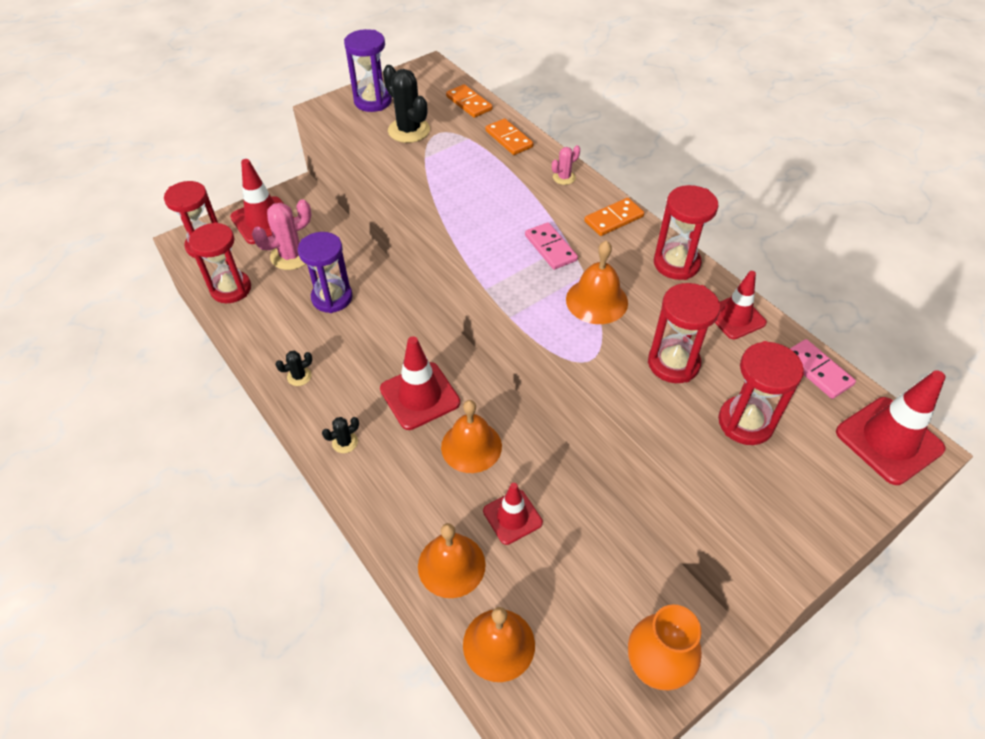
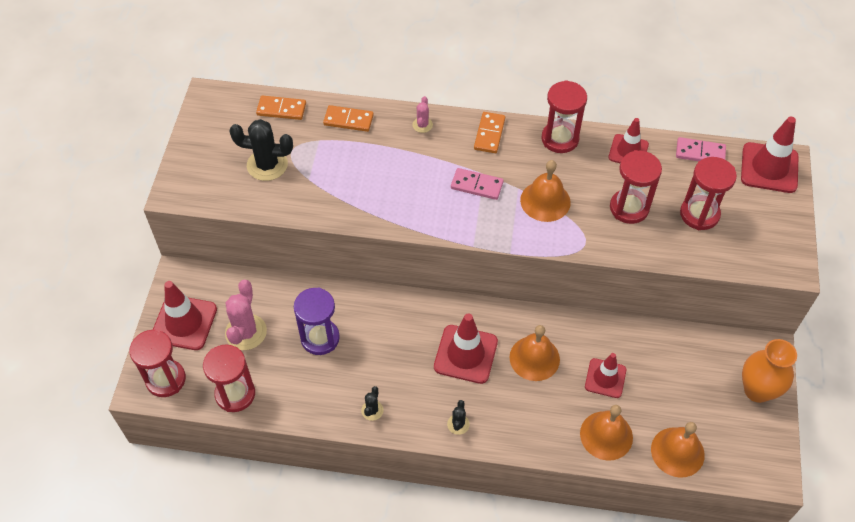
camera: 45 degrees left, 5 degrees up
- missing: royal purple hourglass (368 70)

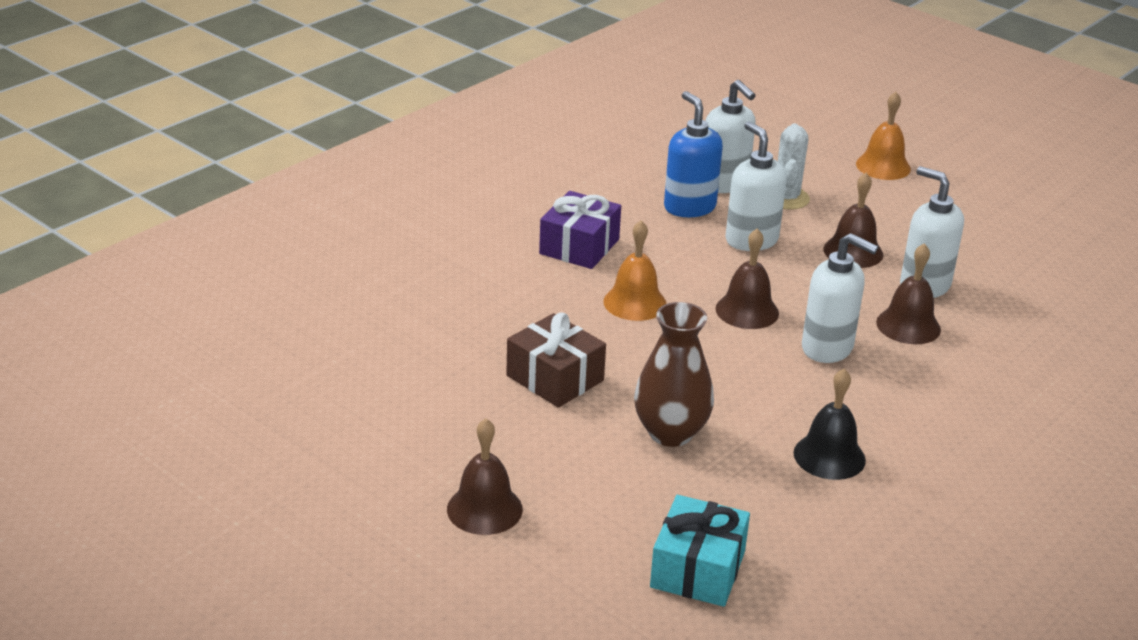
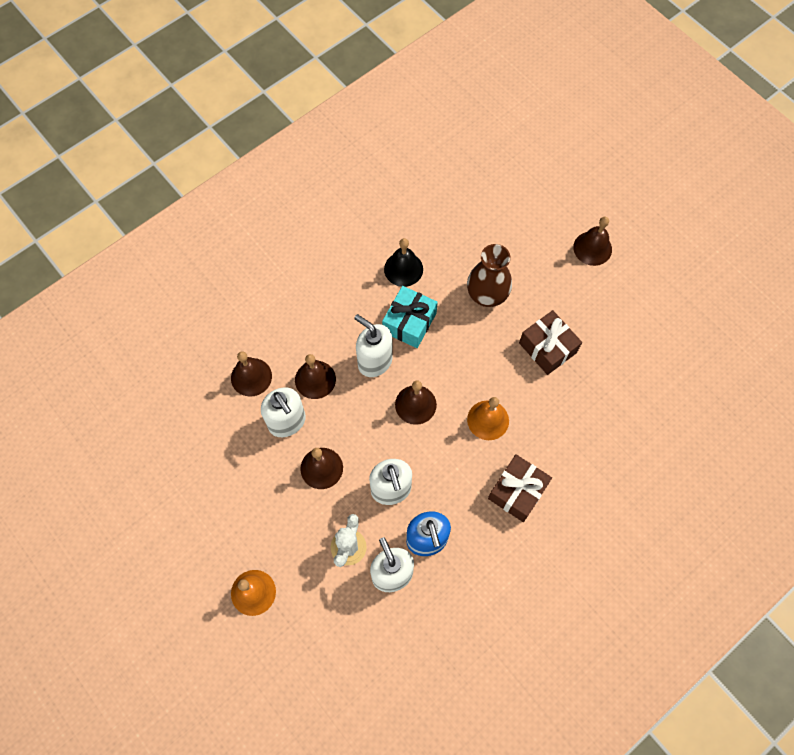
camera: 170 degrees left, 35 degrees up
- colour: royal purple gift (580 230) to brown gift (520 488)
- relocated: teal gift (700 551) to (410 317)
- appeared: brown hand bell (251 374)

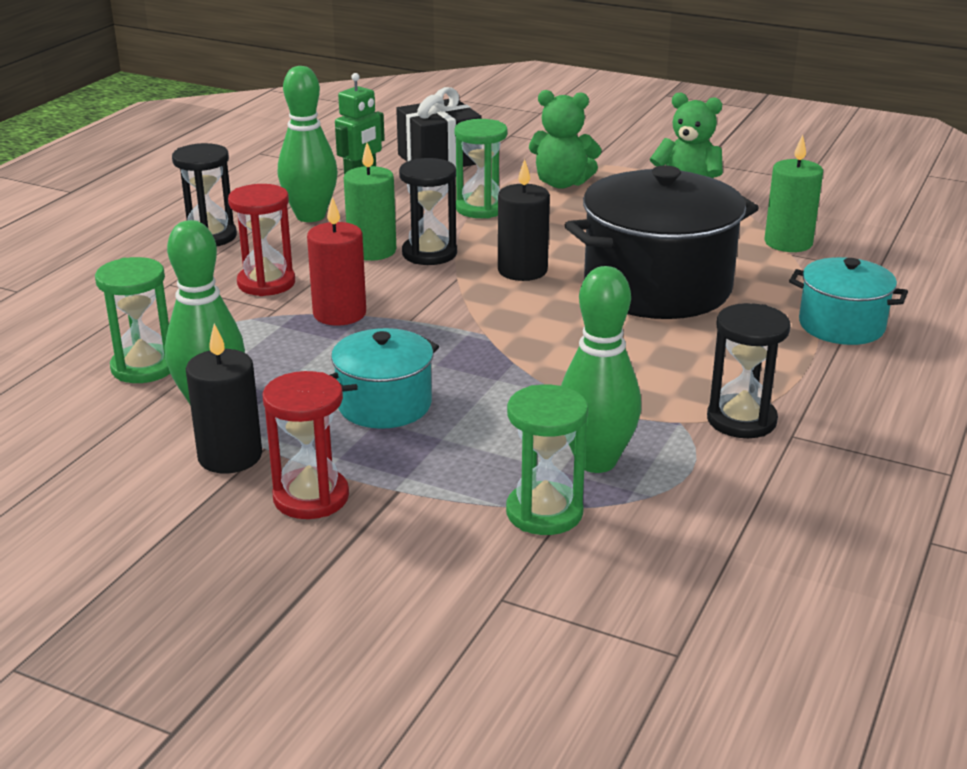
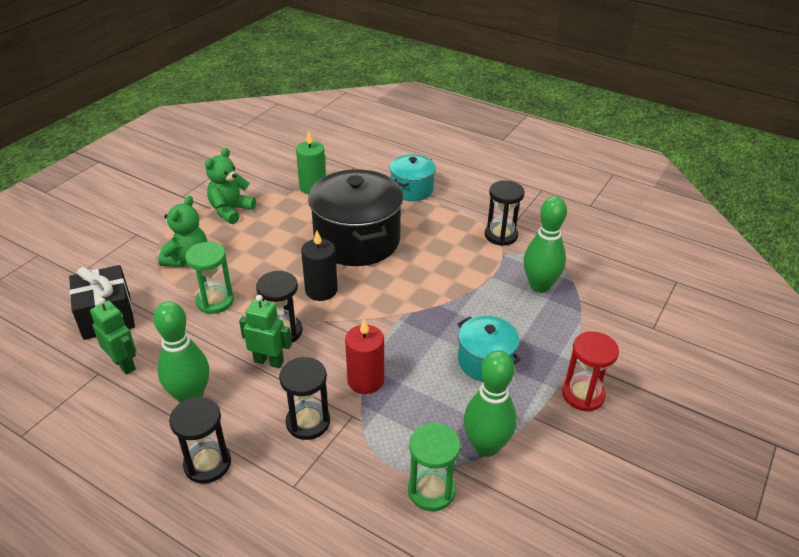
camera: 85 degrees left, 10 degrees up
- exchanged: emerald candle (370 202) to emerald robot (265 331)
- colour: red hourglass (261 240) to jet-black hourglass (304 398)
- missing: jet-black candle (224 398)
- missing: emerald hourglass (547 460)

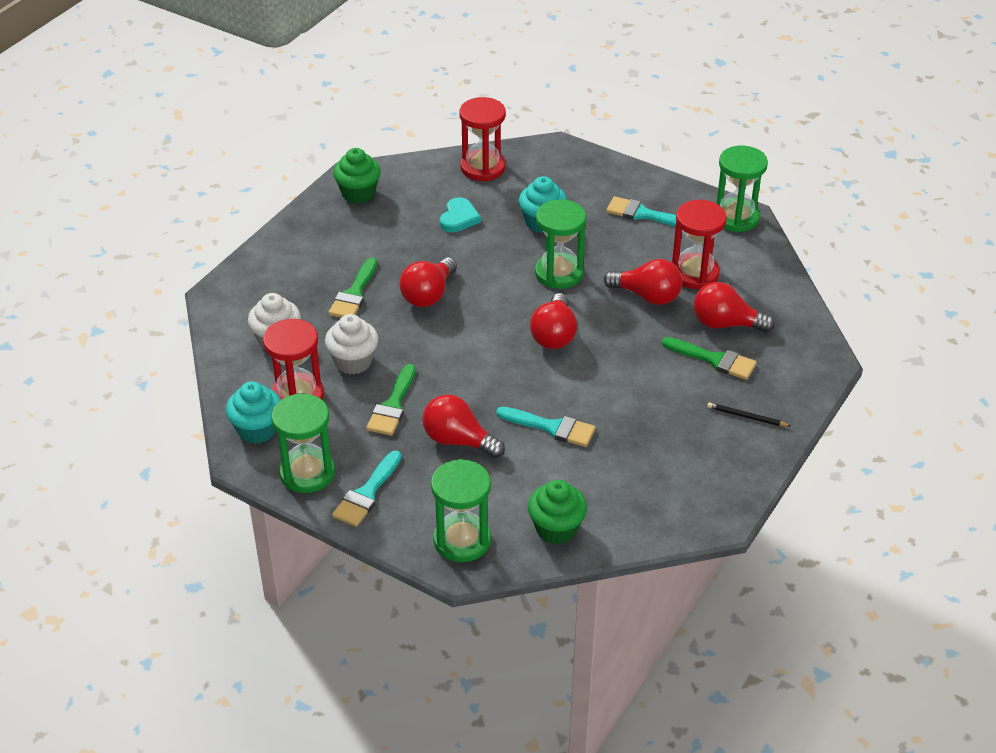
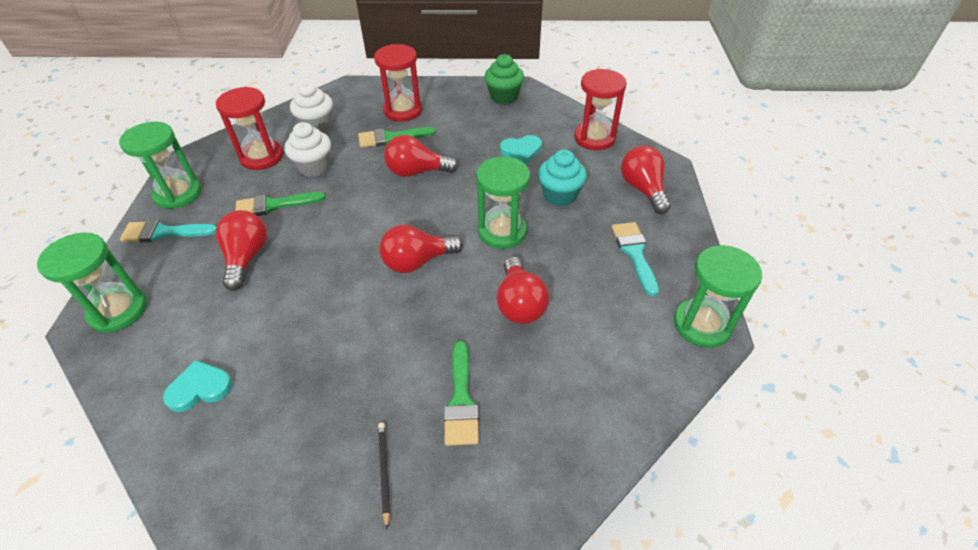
camera: 60 degrees right, 5 degrees up
- relocated: red hourglass (699 244) to (398 83)
- relocated: red light bulb (734 307) to (646 180)
- missing: teal muffin (253 412)
- missing: teal paint brush (546 427)
- missing: emerald muffin (557 512)
- appeared: teal heart shape (197 386)

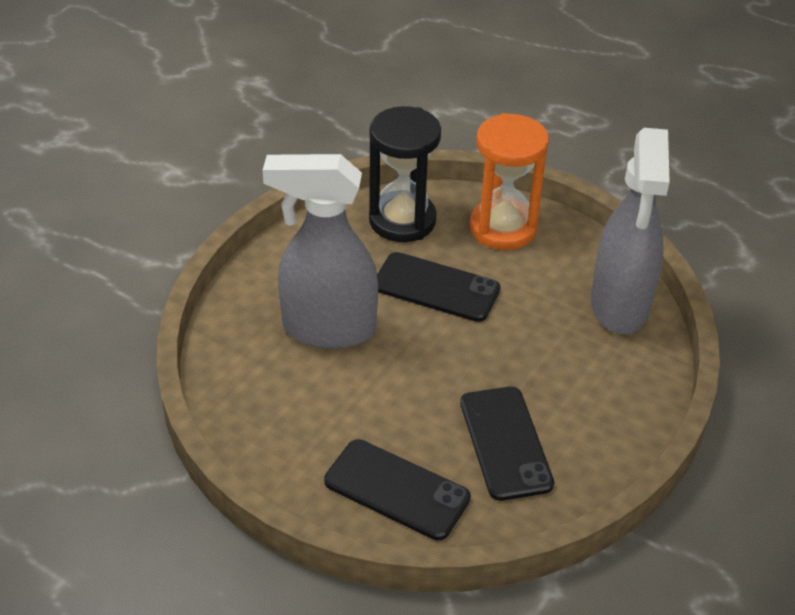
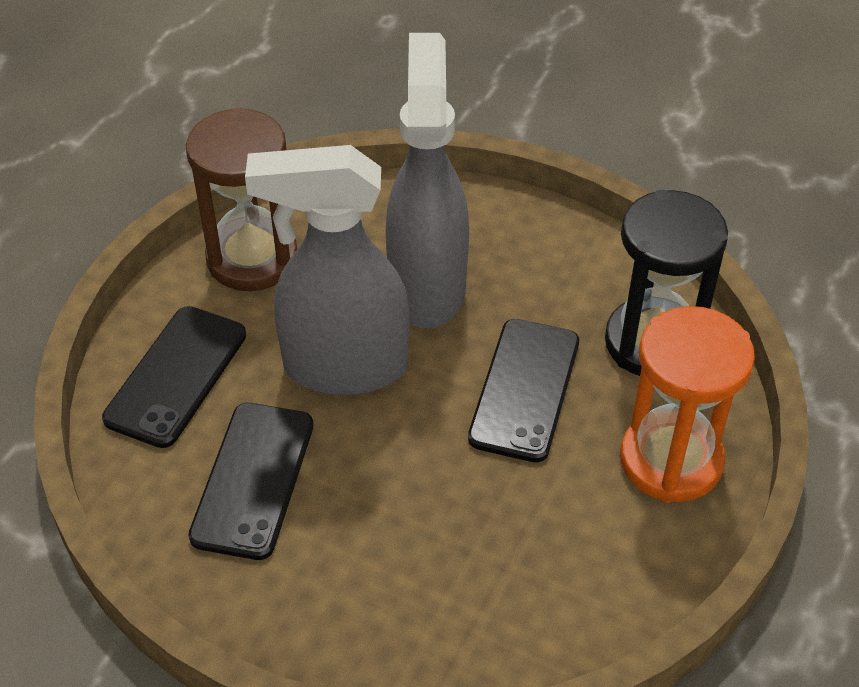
camera: 85 degrees right, 5 degrees up
- relocated: grey sprayer (630 231) to (327 270)
- spun: jet-black phone (507 443) = (251 481) 60 degrees counterclockwise
- appeared: brown hourglass (241 199)

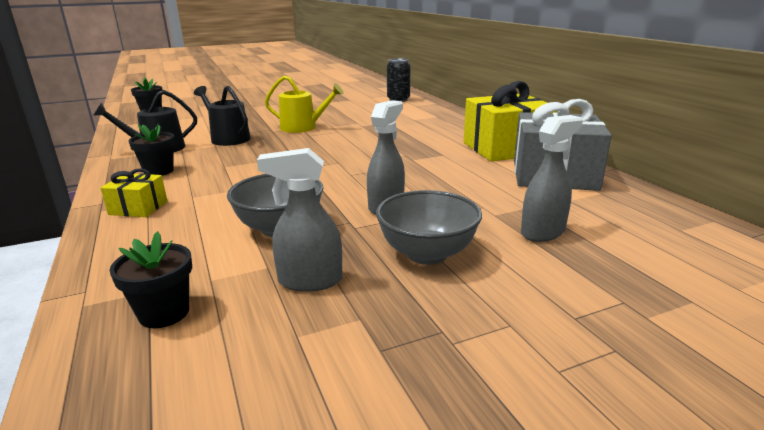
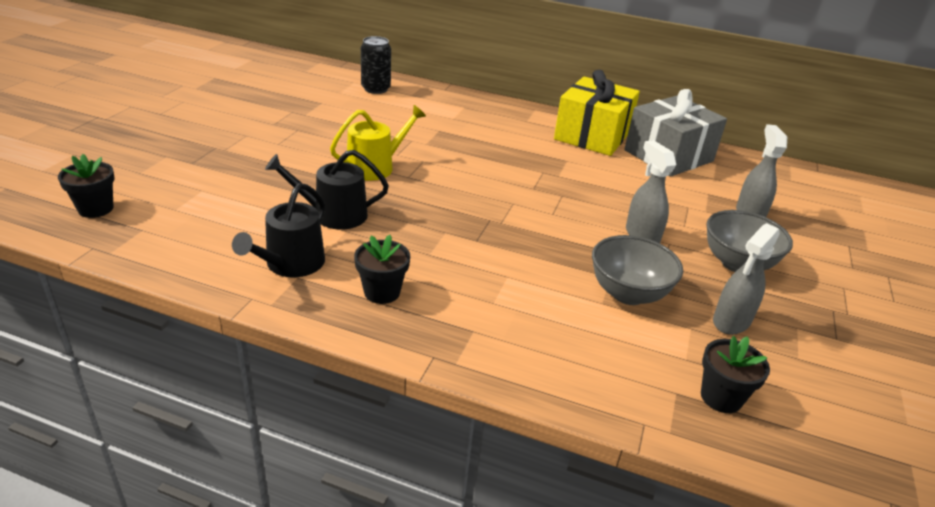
camera: 50 degrees left, 10 degrees up
- missing: bright yellow gift (134 192)

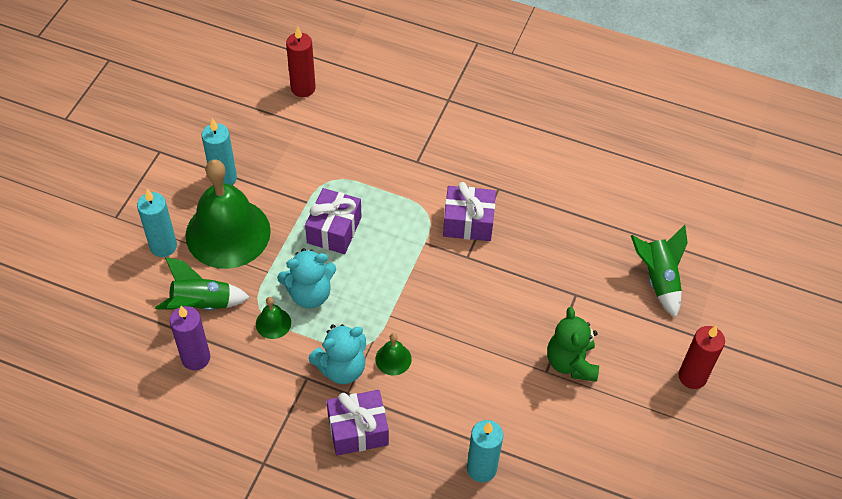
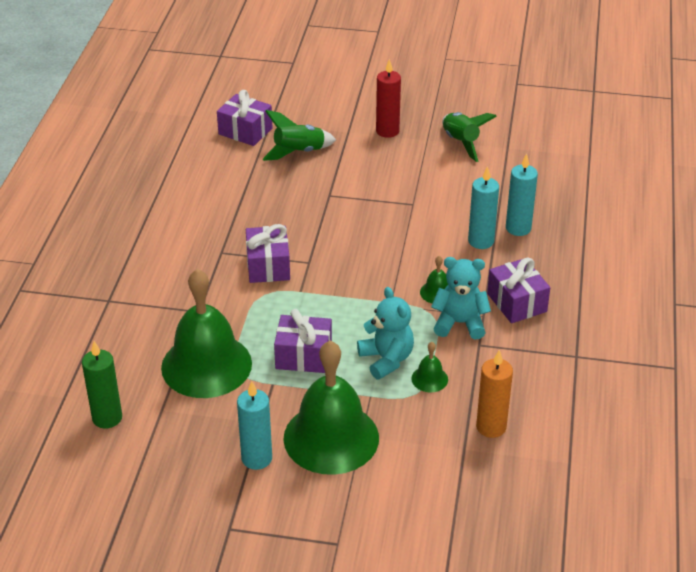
camera: 100 degrees left, 15 degrees down
- colour: red candle (301 61) to emerald candle (102 384)
- relocated: teal candle (157 223) to (483 207)
- relocated: emerald rocket (202 283) to (469 137)
- colour: royal purple candle (190 338) to orange candle (494 394)
- missing: emerald teddy (573 344)
- spun: teal teddy (337 354) = (461 298) 45 degrees counterclockwise
- appeared: royal purple gift (245 118)
- appeared: emerald hand bell (206 333)

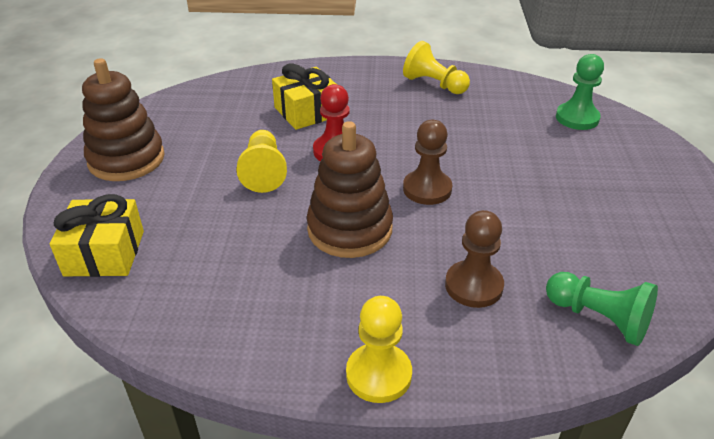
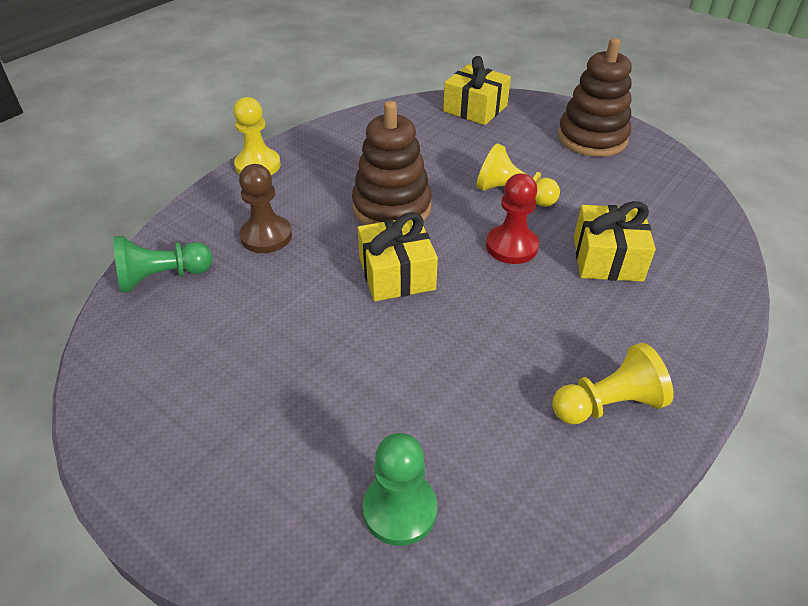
camera: 125 degrees right, 5 degrees up
- exchanged: brown pawn (427 162) to bright yellow gift (398 256)

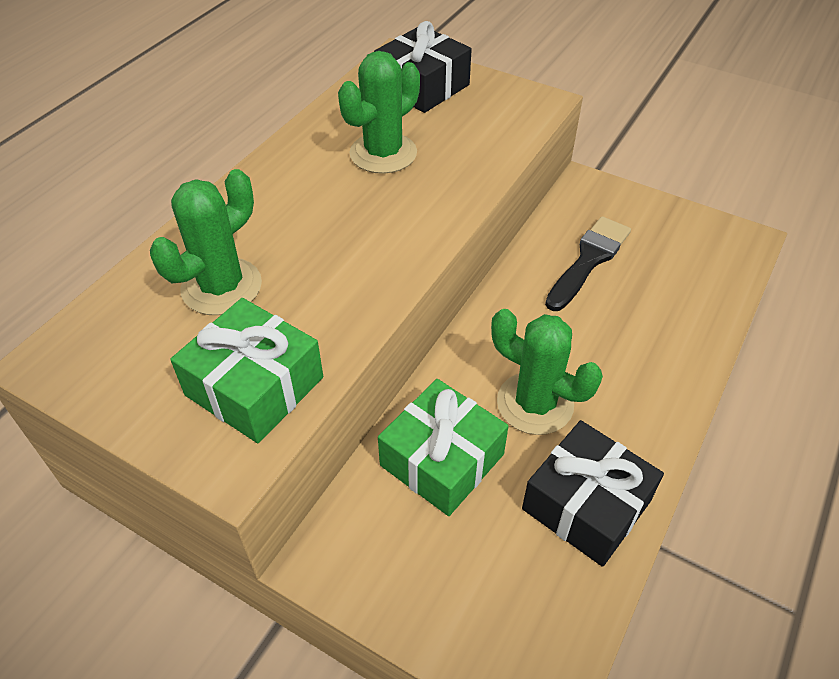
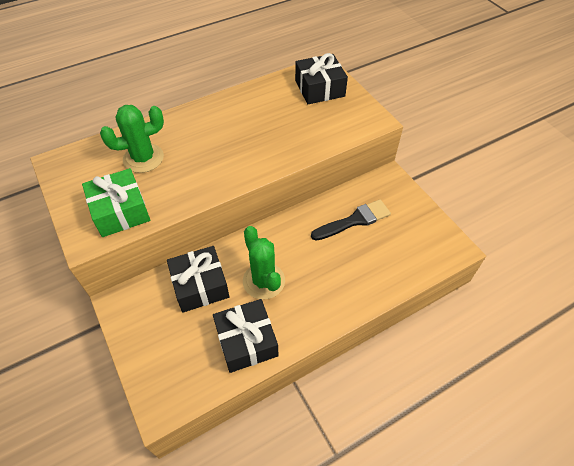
camera: 30 degrees right, 5 degrees up
- missing: emerald saguaro cactus (379 112)
- colour: emerald gift (443 447) to jet-black gift (198 279)

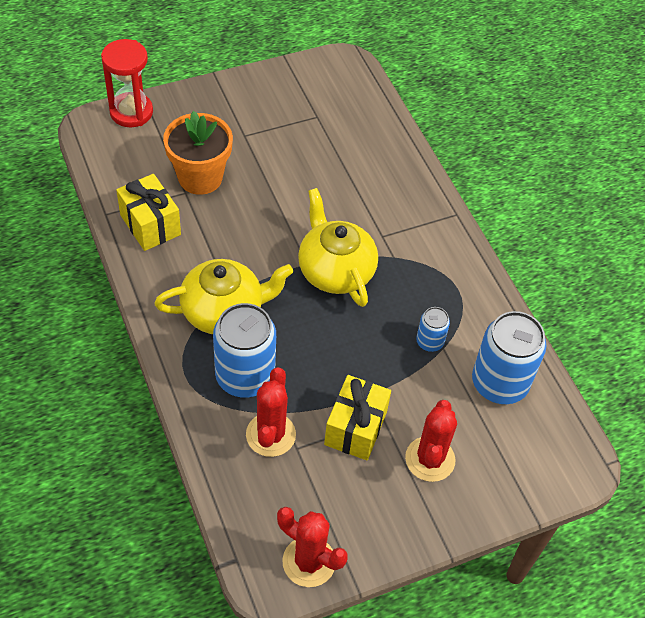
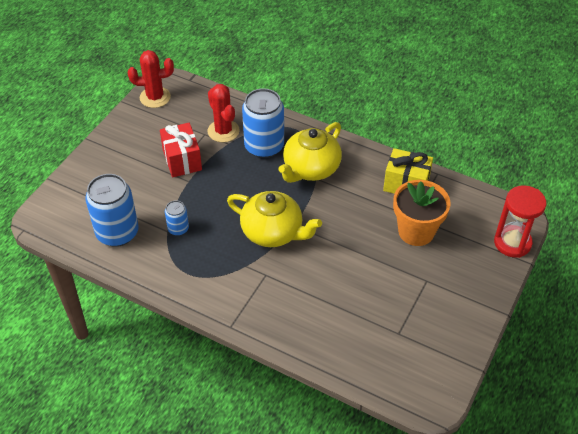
camera: 145 degrees right, 5 degrees down
- colour: bright yellow gift (357 417) to red gift (181 150)
- missing: red saguaro cactus (431 441)

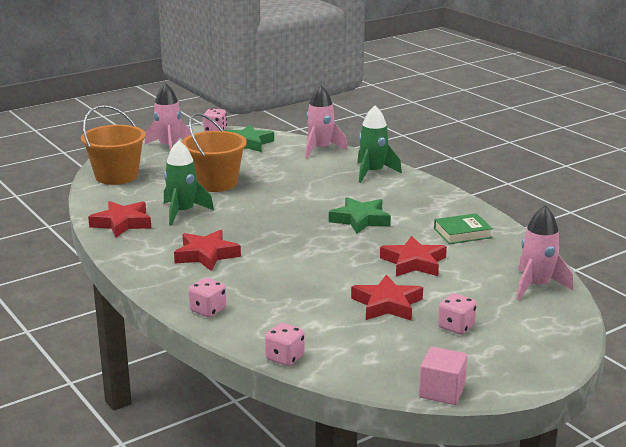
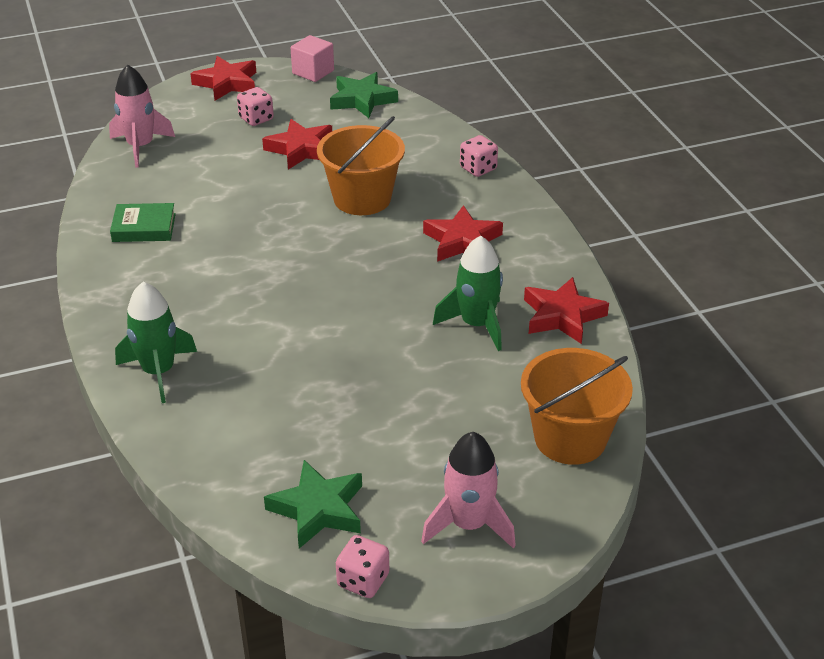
camera: 165 degrees left, 15 degrees up
- missing: rosy rocket (326 121)
- relocated: orange sand bucket (214 152) to (361 165)
- relocated: emerald star (360 215) to (364 95)
- relocated: red star (413 256) to (223 78)
- missing: rosy dice (285 344)

